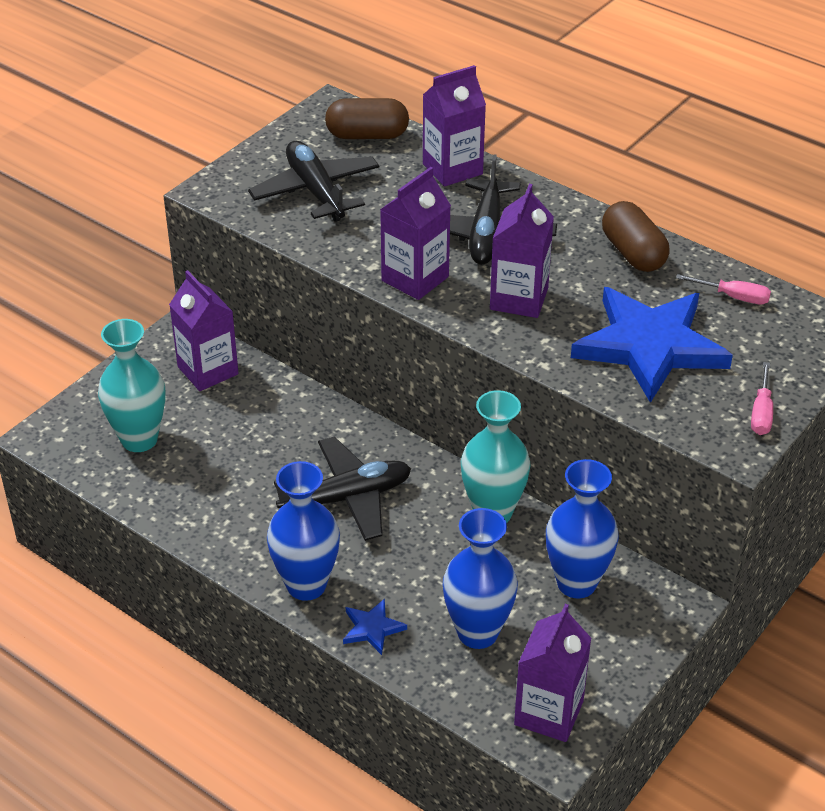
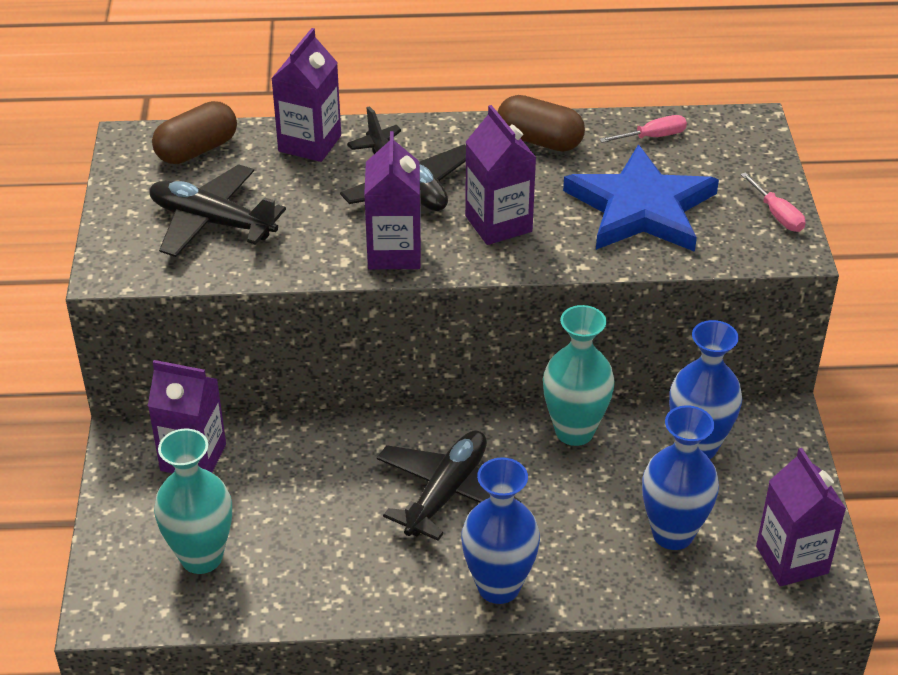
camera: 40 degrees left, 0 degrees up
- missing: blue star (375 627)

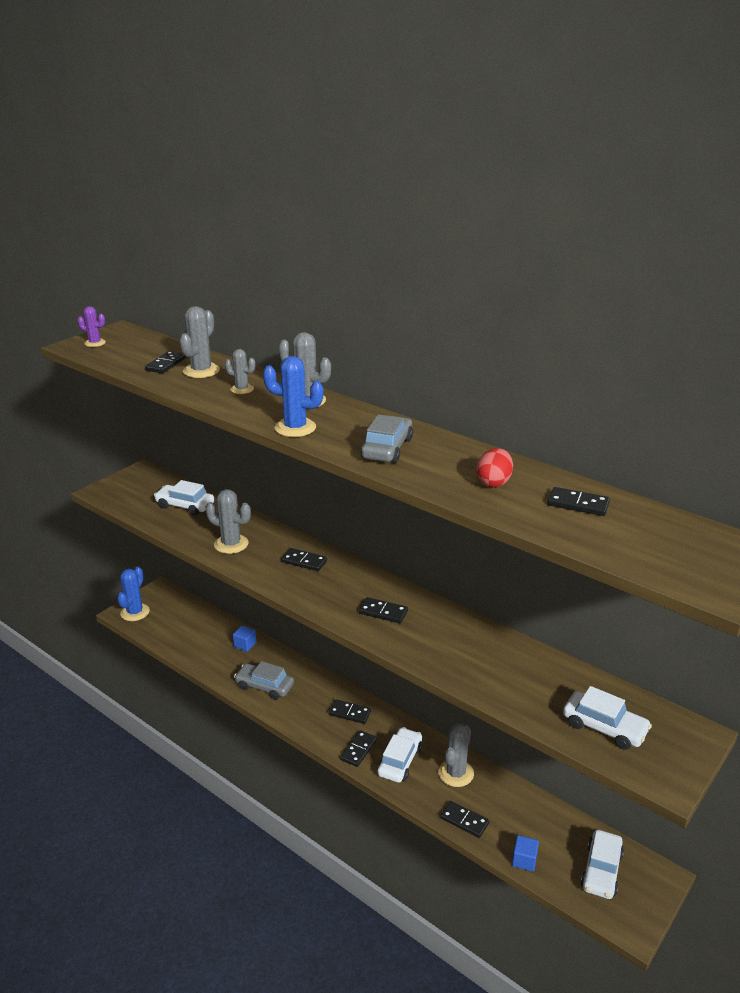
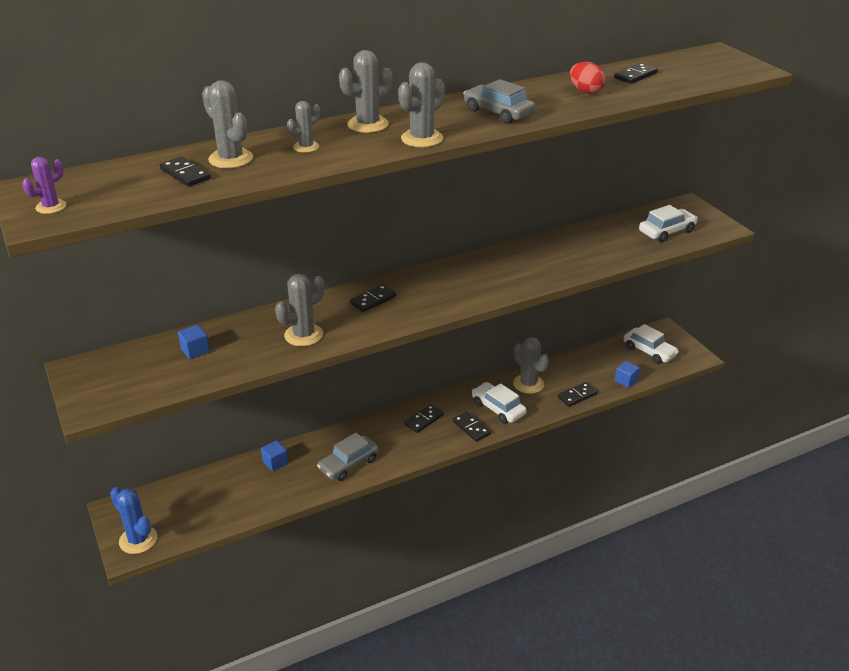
camera: 65 degrees left, 5 degrees up
- colour: blue saguaro cactus (293 396) to grey saguaro cactus (421 104)
- exchanged: pure white toy car (184 498) to blue block (194 342)
- missing: jet-black domino piece (383 610)

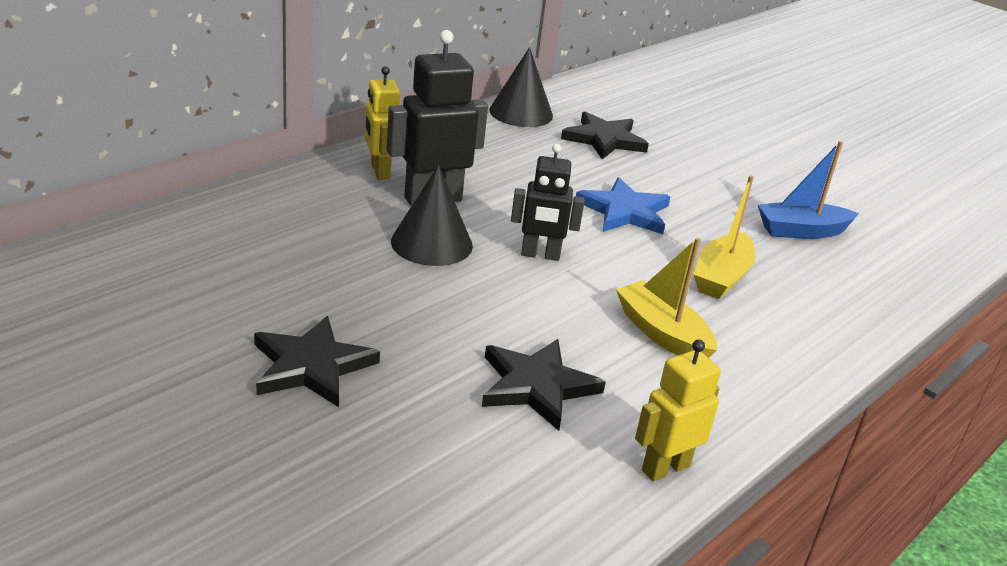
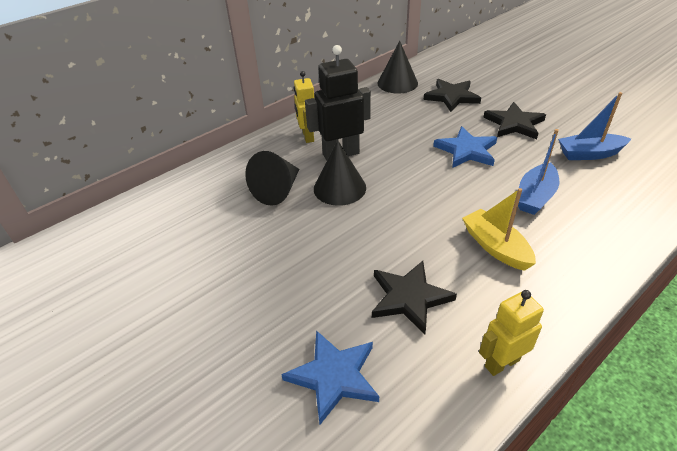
camera: 10 degrees right, 10 degrees up
- missing: jet-black robot (548 202)
- colour: bright yellow sailboat (724 237) to blue sailboat (538 172)
- relocated: jet-black star (317 361) to (515 120)
- appeared: jet-black cone (272 178)
- appeared: blue star (330 377)

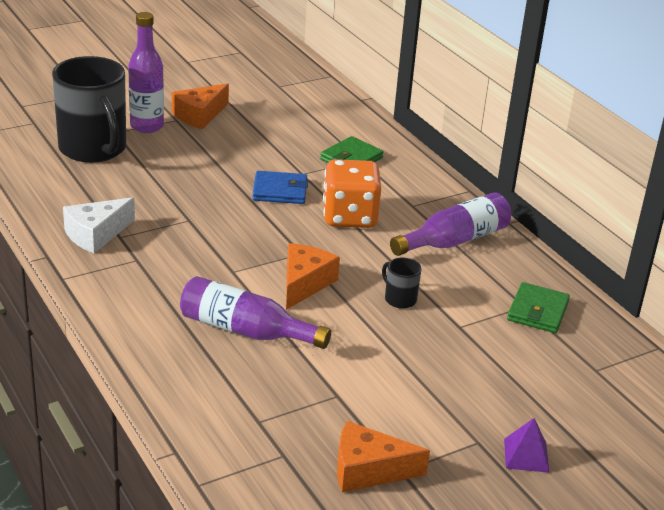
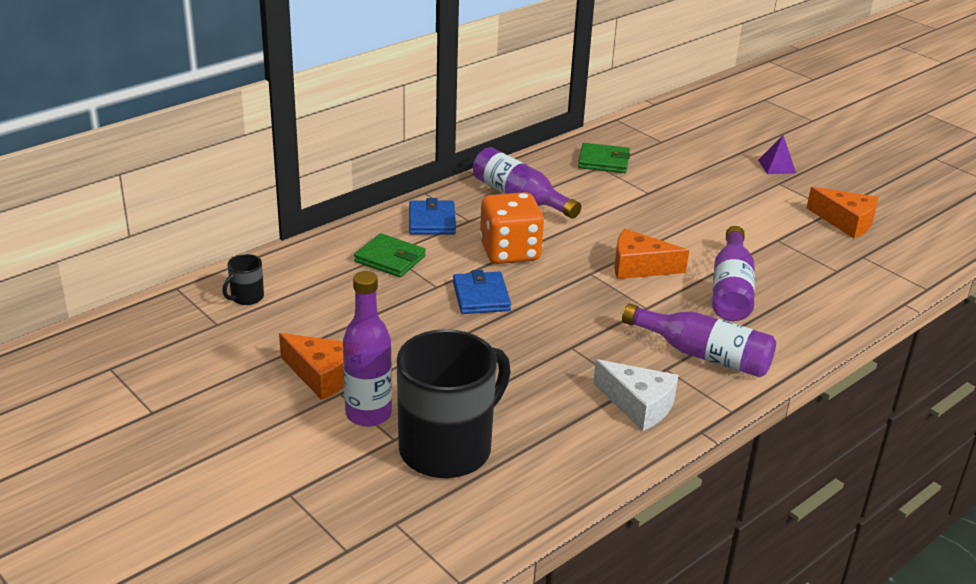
camera: 100 degrees left, 0 degrees up
- relocated: jet-black mug (401 283) to (243 279)
- spun: orange piece of cheese (383 456) = (843 212) 45 degrees counterclockwise
- appeared: blue billfold (432 216)
- appeared: royal purple bottle (699 340)

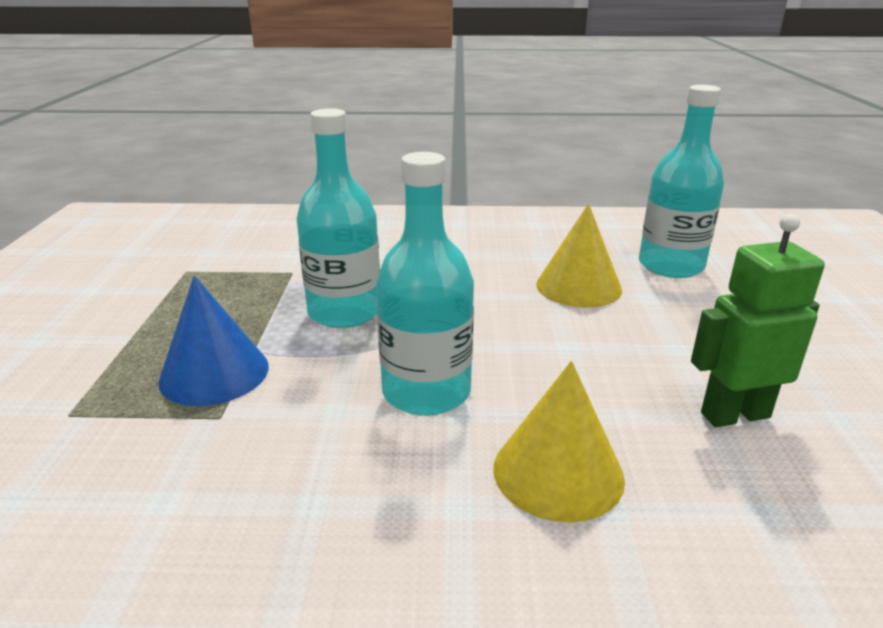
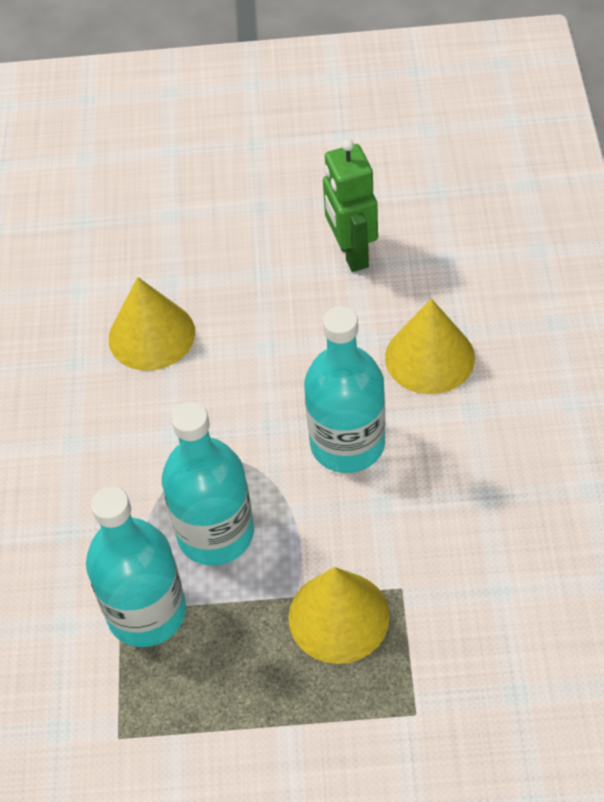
camera: 90 degrees left, 25 degrees up
- relocated: teal bottle (681 181) to (136 566)
- colour: blue cone (213 341) to bright yellow cone (339 615)

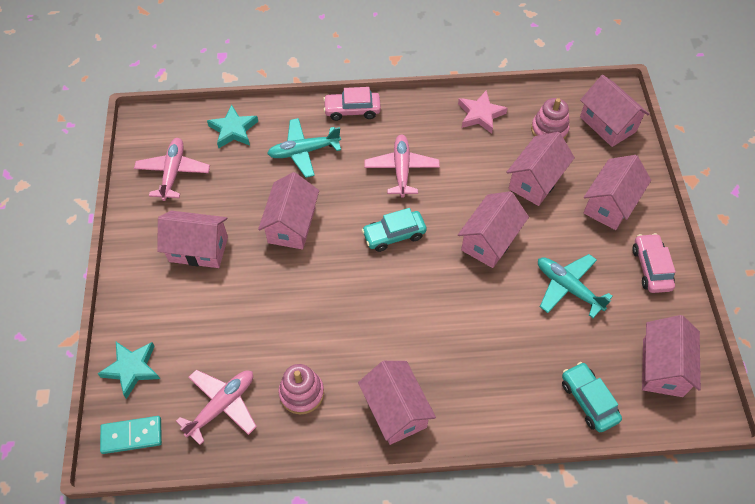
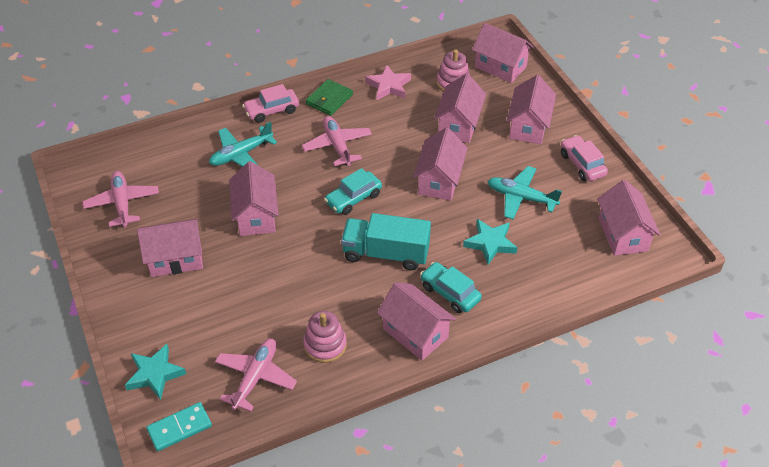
camera: 20 degrees left, 10 degrees down
- relocated: teal star (232 126) to (490 242)
- relocated: teal toy car (592 397) to (451 287)
- appeared: emerald billfold (329 97)
- appeared: teal truck (386 241)

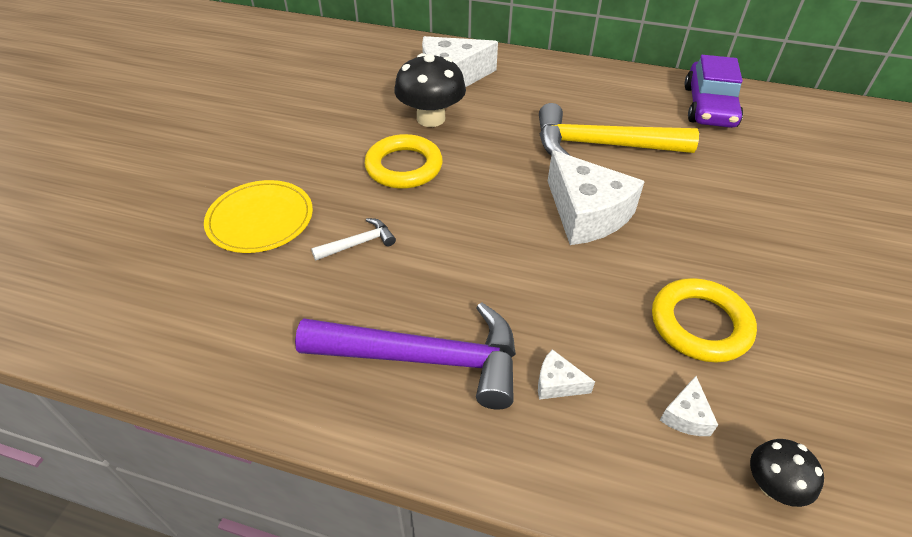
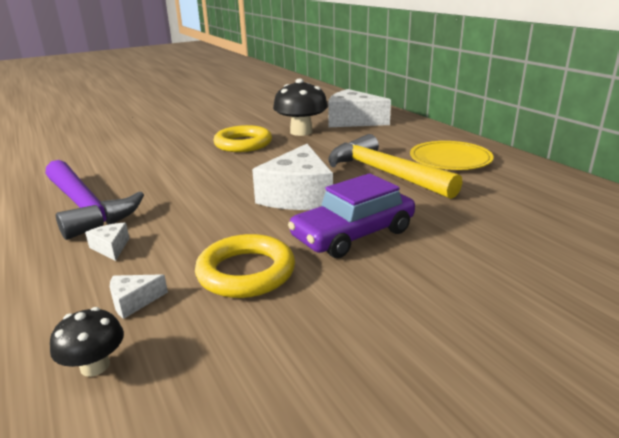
camera: 45 degrees right, 20 degrees down
- relocated: royal purple toy car (713 91) to (351 215)
- relocated: bright yellow flat dish (258 216) to (452 155)
- missing: pure white hammer (353 239)

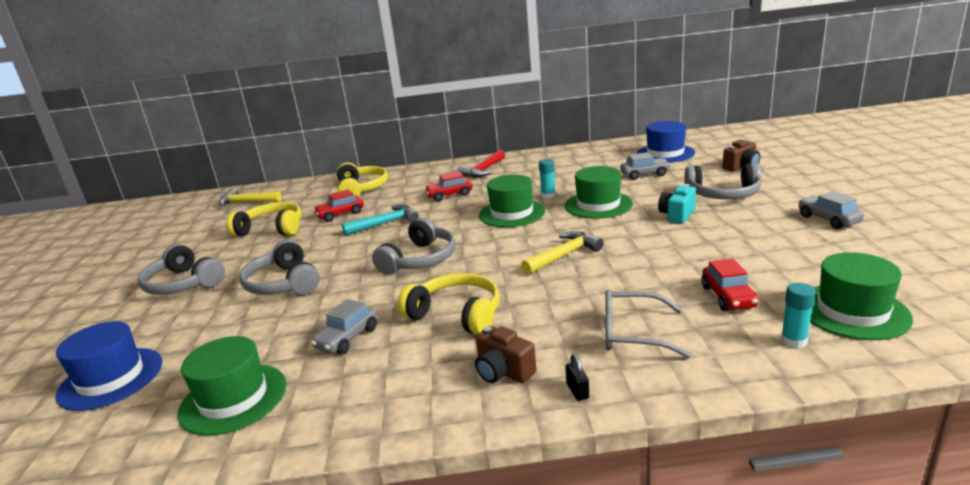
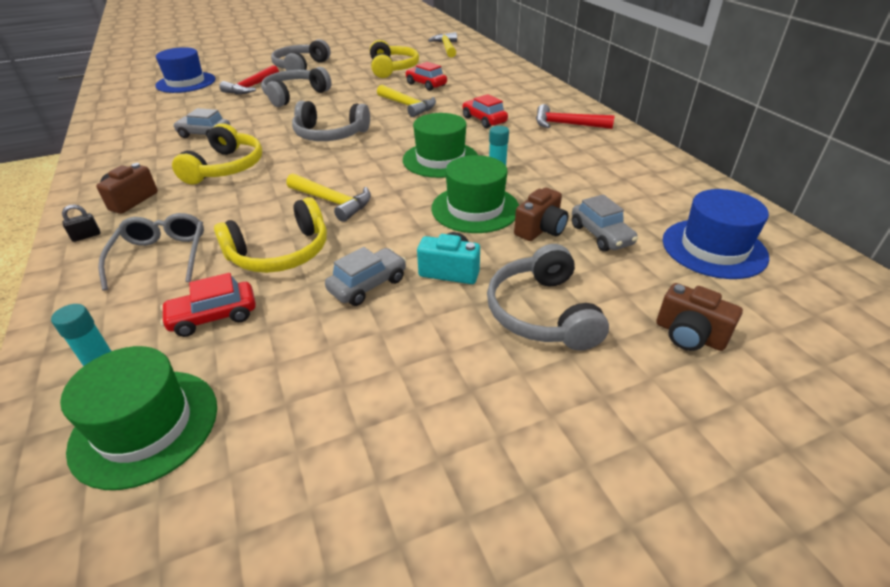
camera: 70 degrees right, 15 degrees up
- relocated: bright yellow headphones (362 179) to (270 235)
- relocated: grey toy car (831 210) to (365 276)
- colour: teal hammer (380 220) to bright yellow hammer (406 101)
- missing: emerald tall hat (232 386)
- appeared: red hammer (249 79)
- appeared: brown compact camera (541 214)

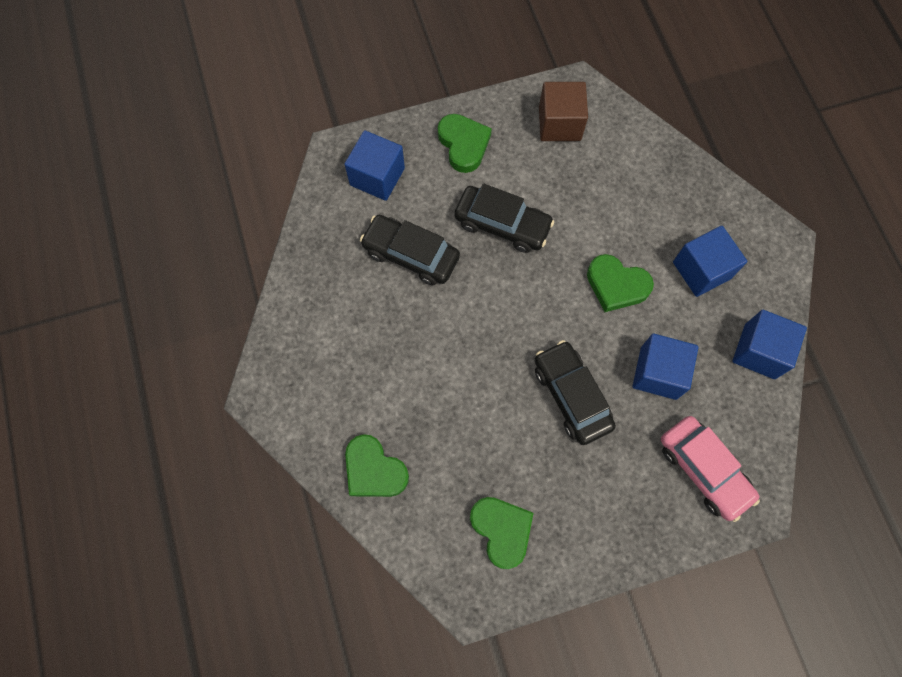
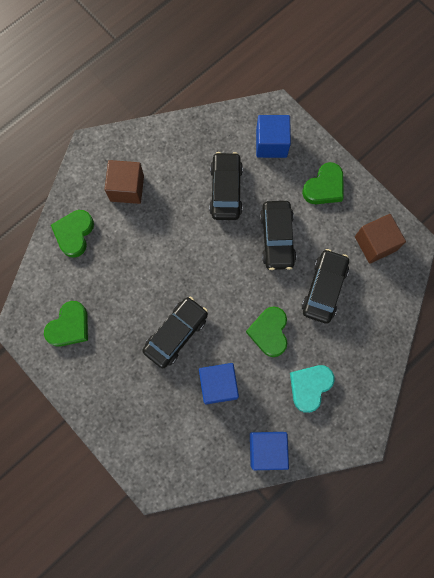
camera: 65 degrees right, 5 degrees up
- exchanged: blue block (710 261) to teal heart shape (312 389)
- missing: rosy toy car (710 469)
- appeared: brown block (124 182)
- appeared: jet-black toy car (325 286)

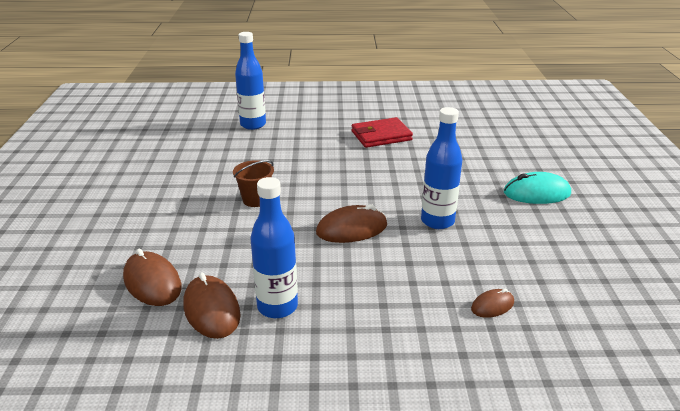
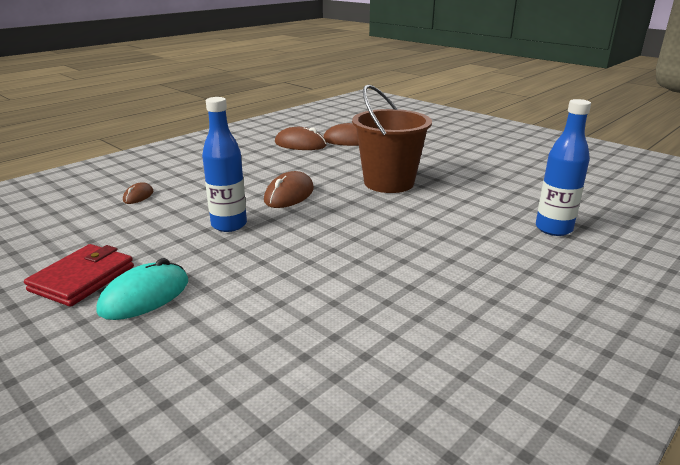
camera: 135 degrees right, 5 degrees down
- relocated: red billfold (382 132) to (79 275)
- size: brown sand bucket (253 183) = (392 138) x2.01
- missing: blue bottle (274 247)

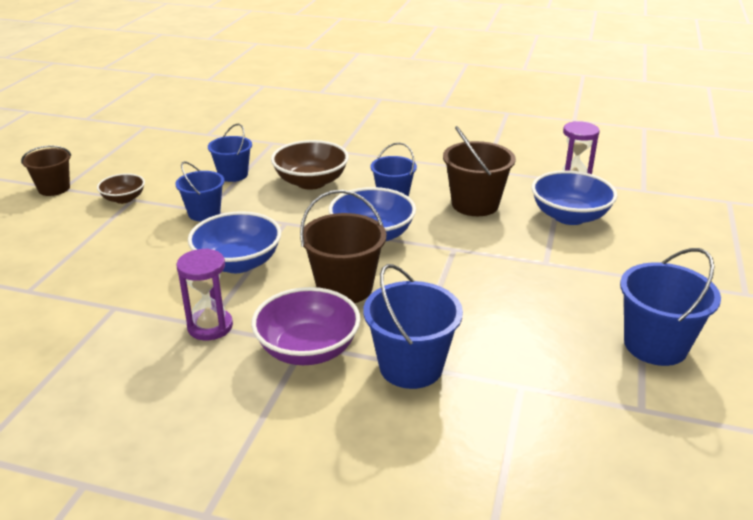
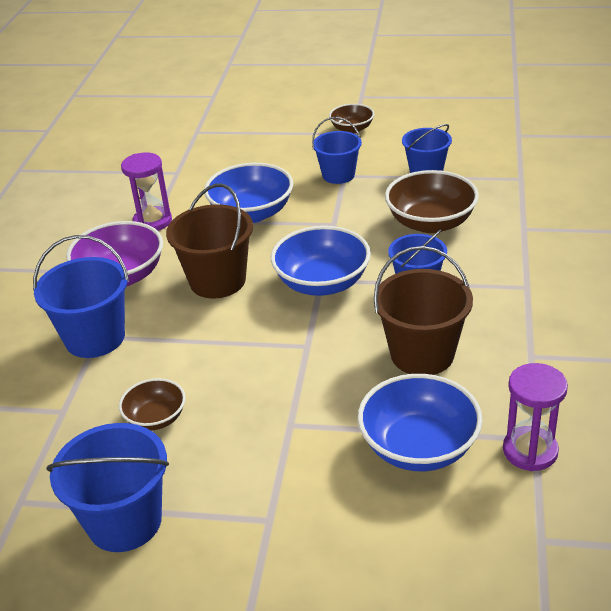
camera: 85 degrees right, 5 degrees up
- missing: brown sand bucket (46 170)
- appeared: brown bowl (152 404)

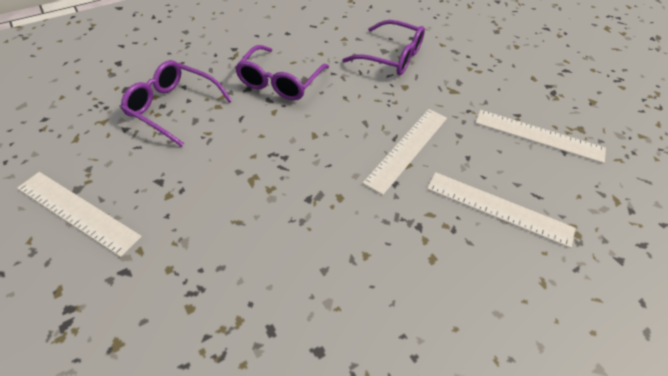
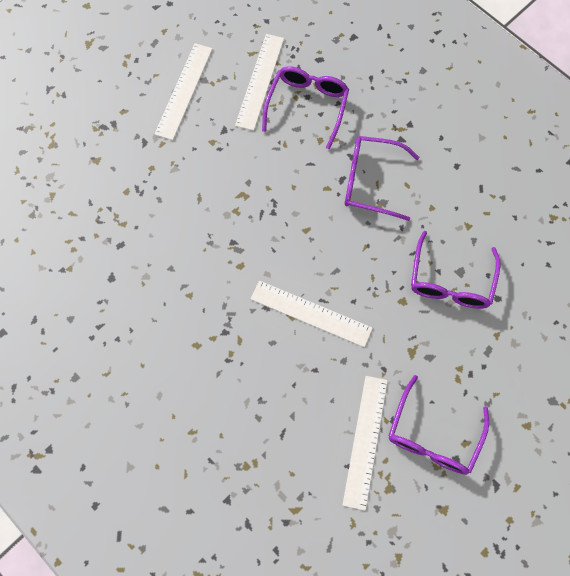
camera: 80 degrees right, 20 degrees up
- relocated: pure white ruler (501 210) to (259 82)
- appeared: royal purple spectacles (438 425)

